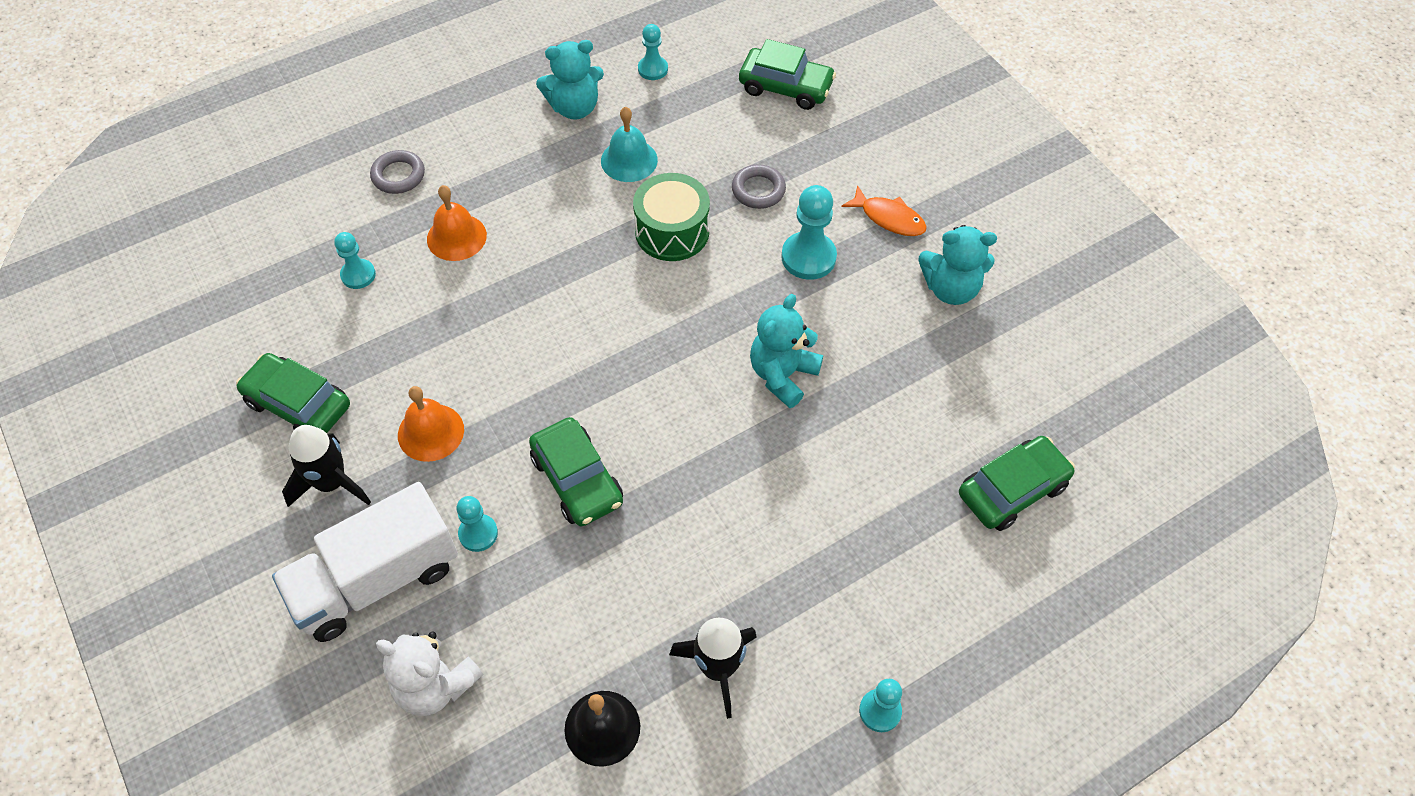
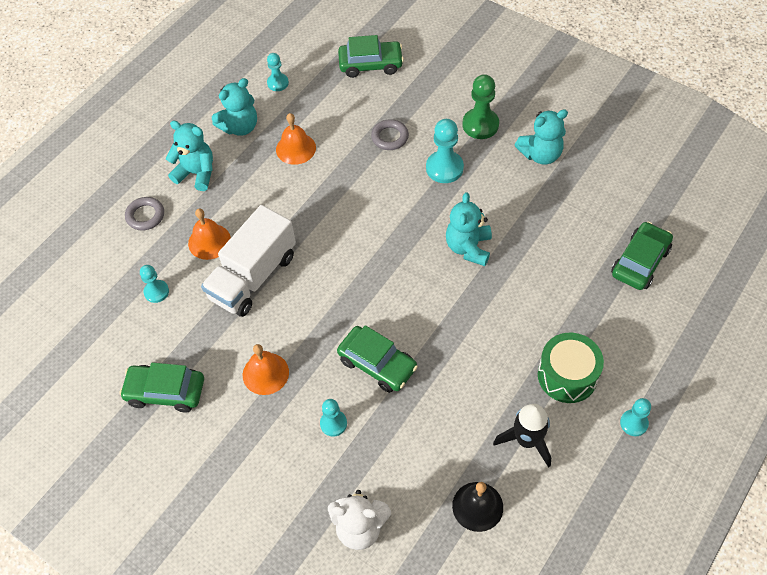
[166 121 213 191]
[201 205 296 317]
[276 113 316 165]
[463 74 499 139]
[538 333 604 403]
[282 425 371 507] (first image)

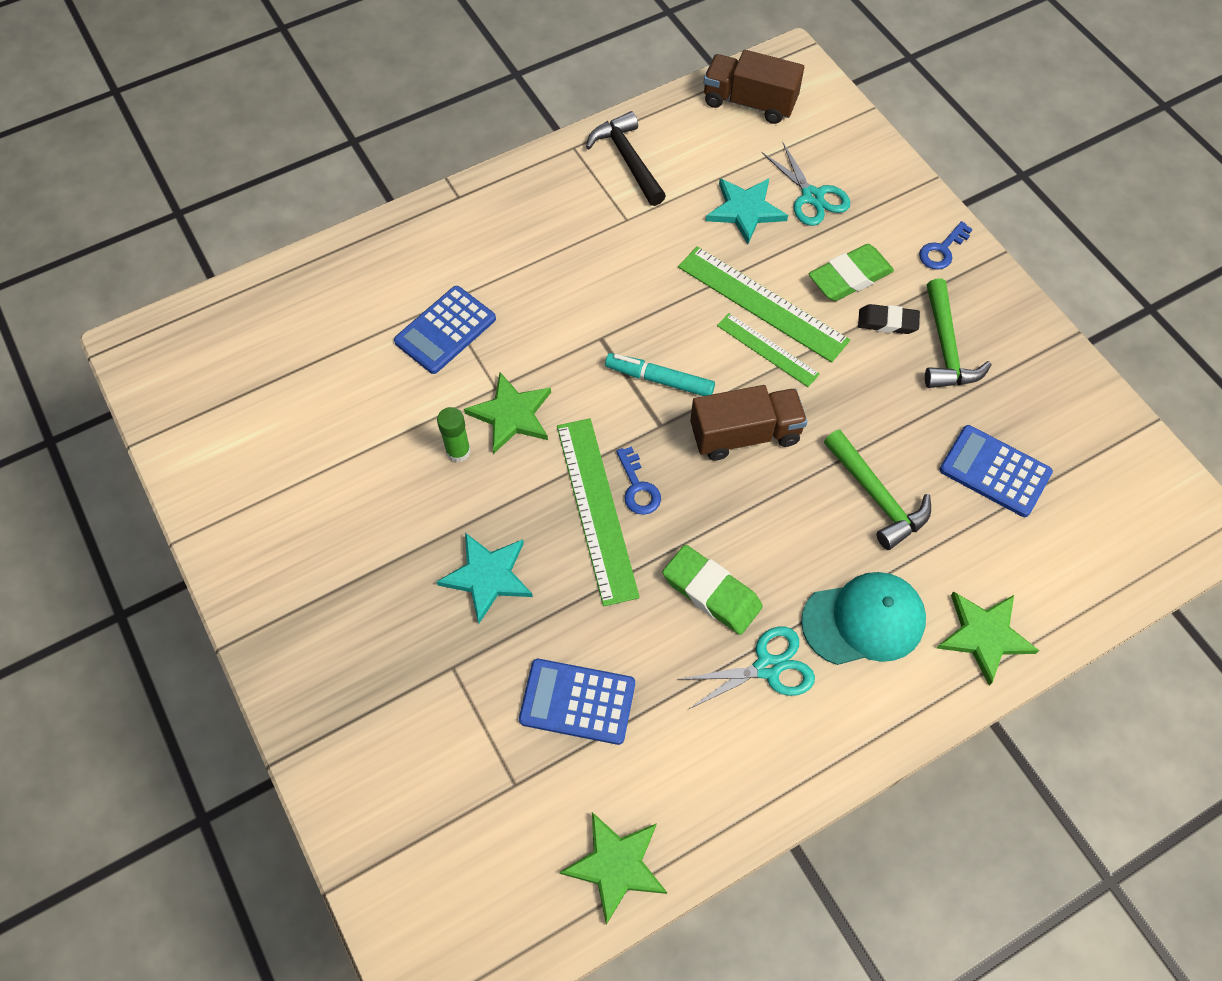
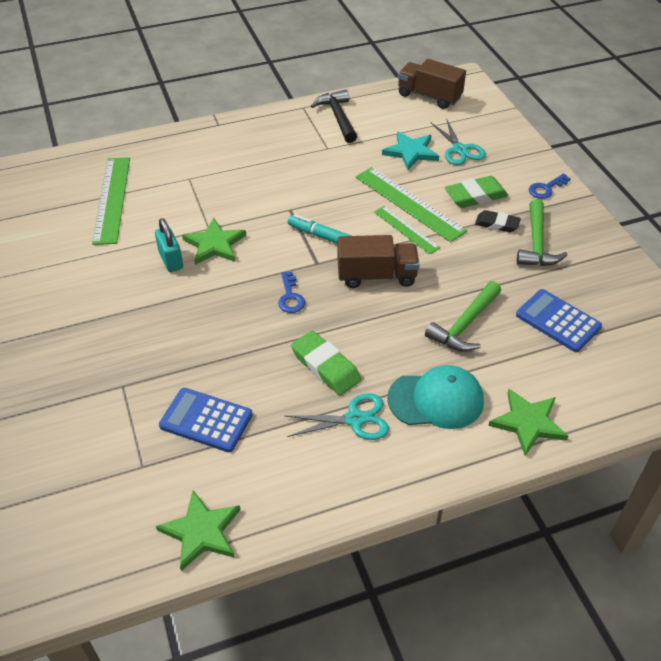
[92 157 130 245]
[155 218 183 272]
[425 281 501 352]
[394 286 496 374] (first image)
[436 533 533 623] (first image)

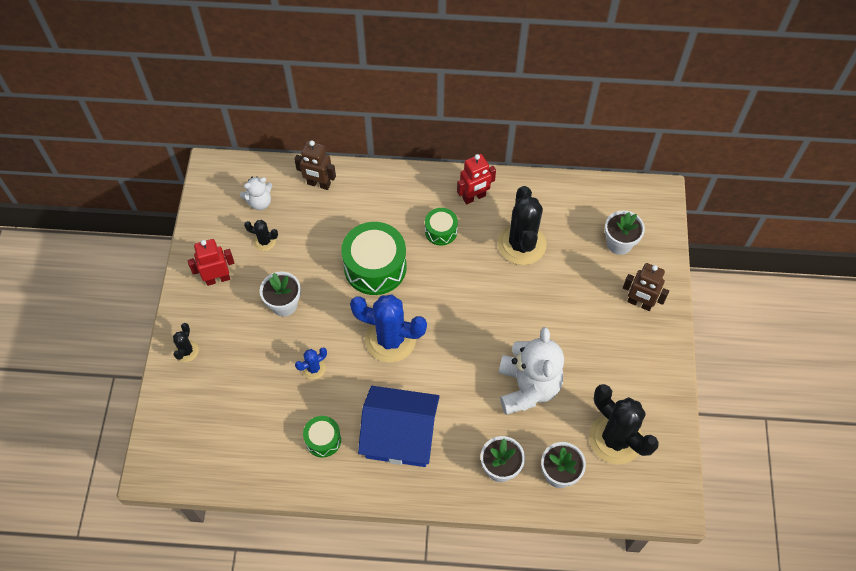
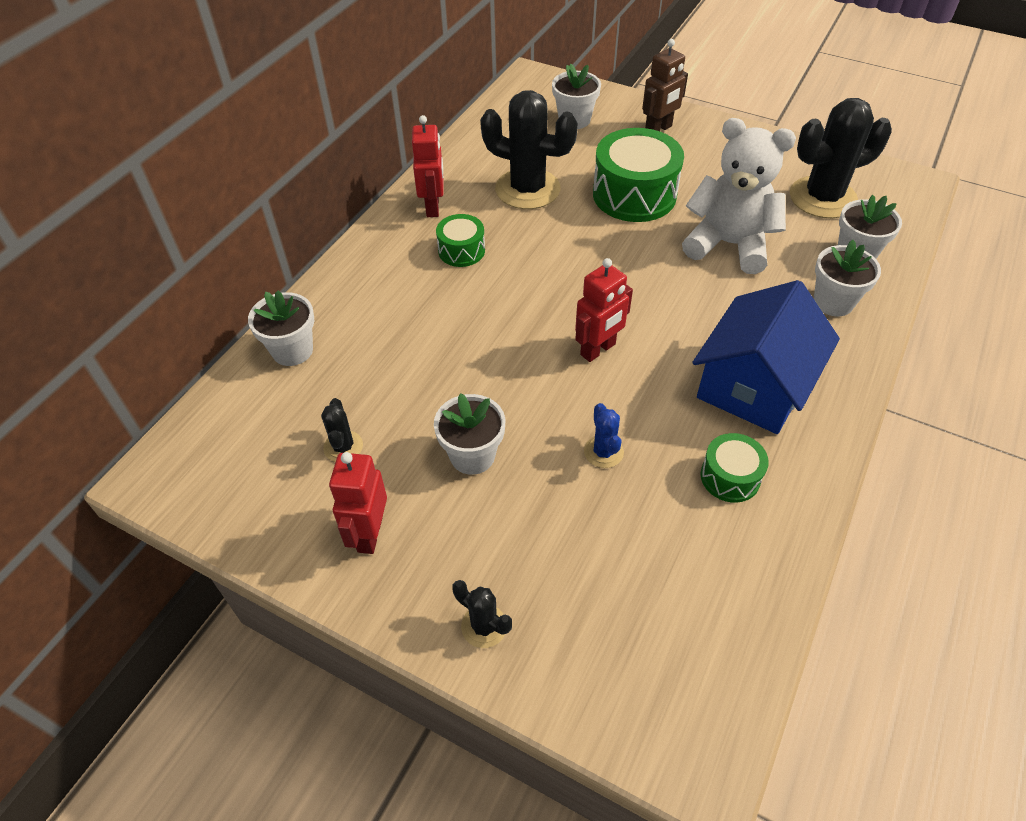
[248 291 314 366]
[321 398 363 462]
[575 258 633 362]
[593 128 684 222]
[240 176 272 210] (first image)

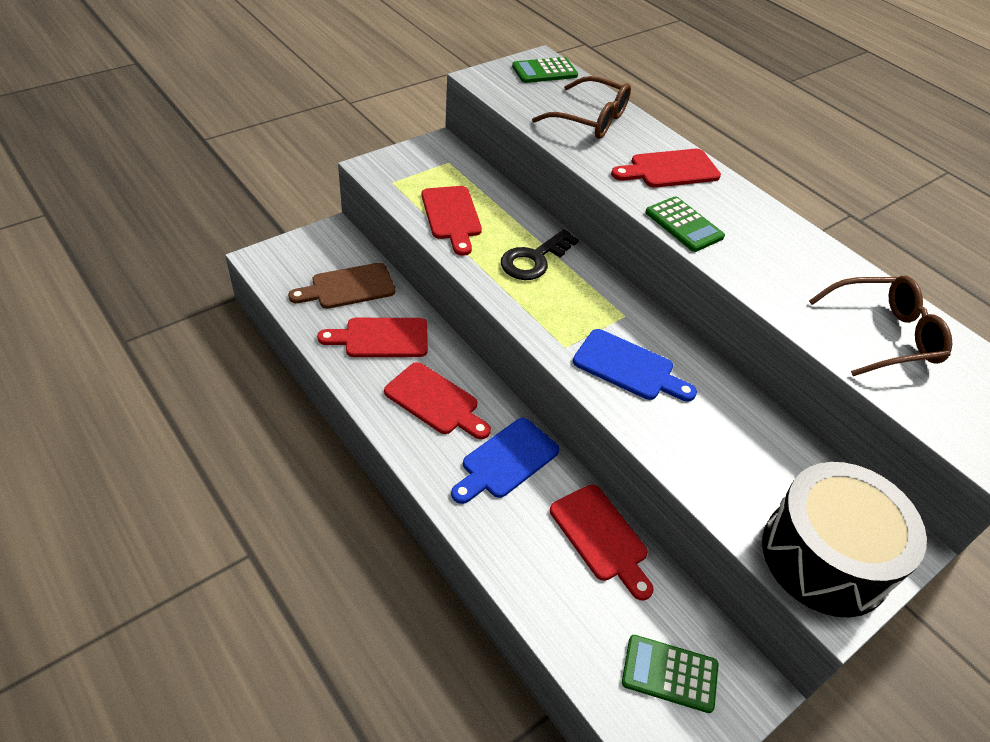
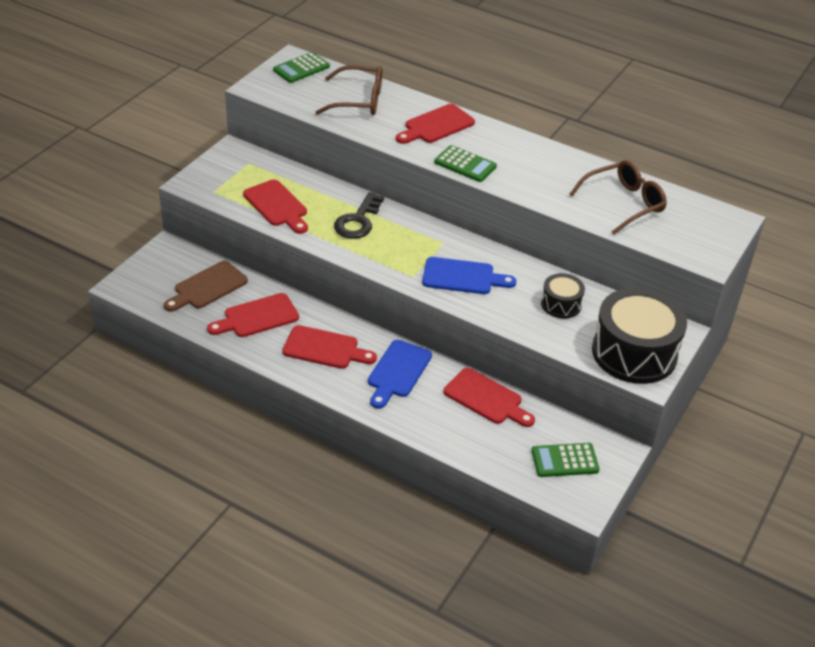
[541 273 585 318]

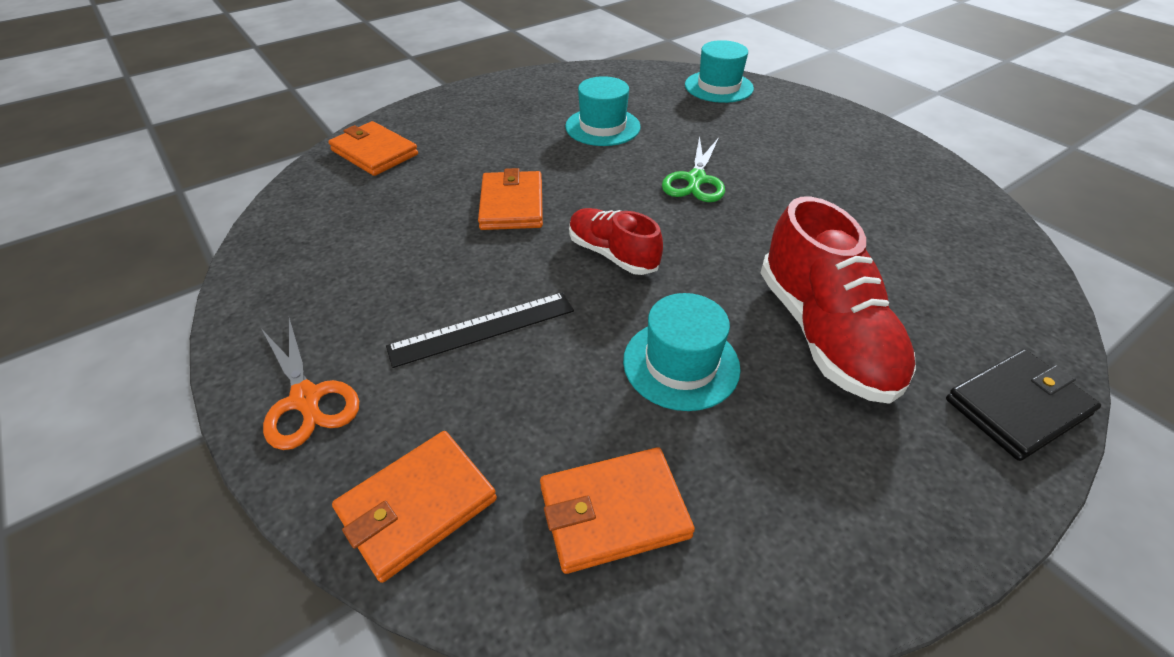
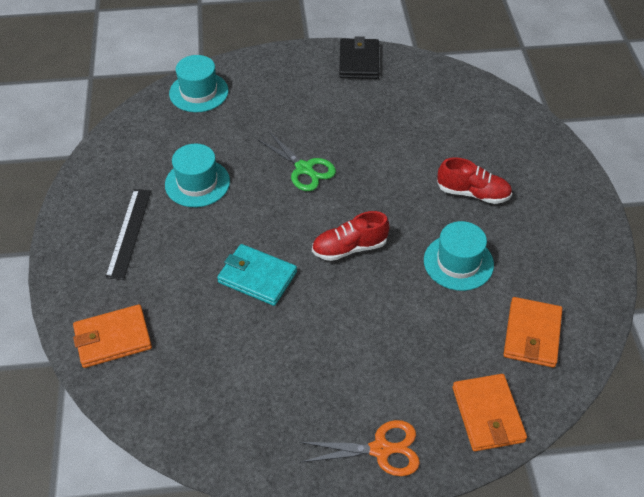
[105 189 151 280]
[217 244 297 306]
[339 36 379 79]
[437 157 512 204]

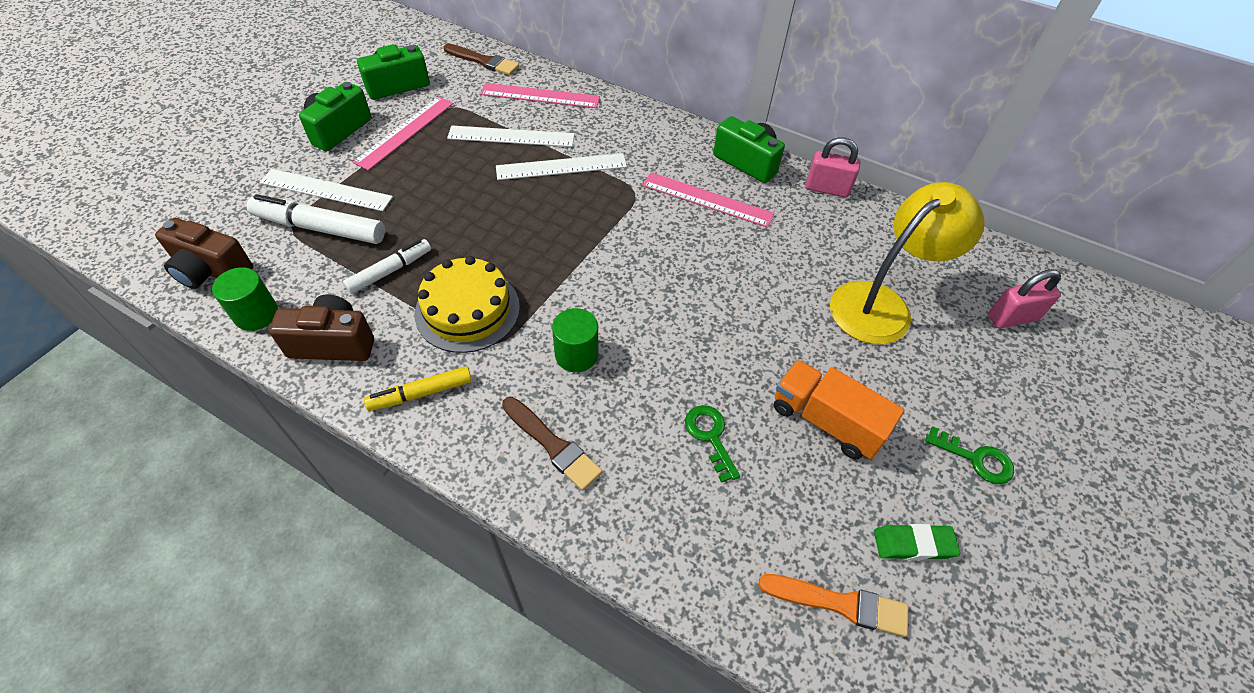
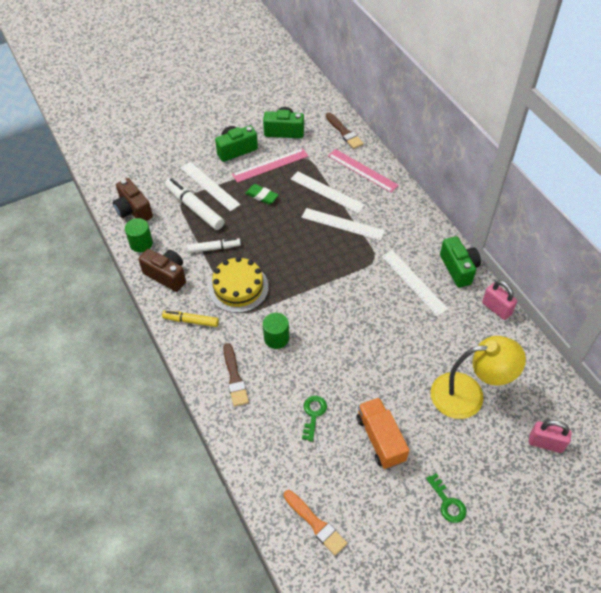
[245 184 278 204]
[382 250 449 316]

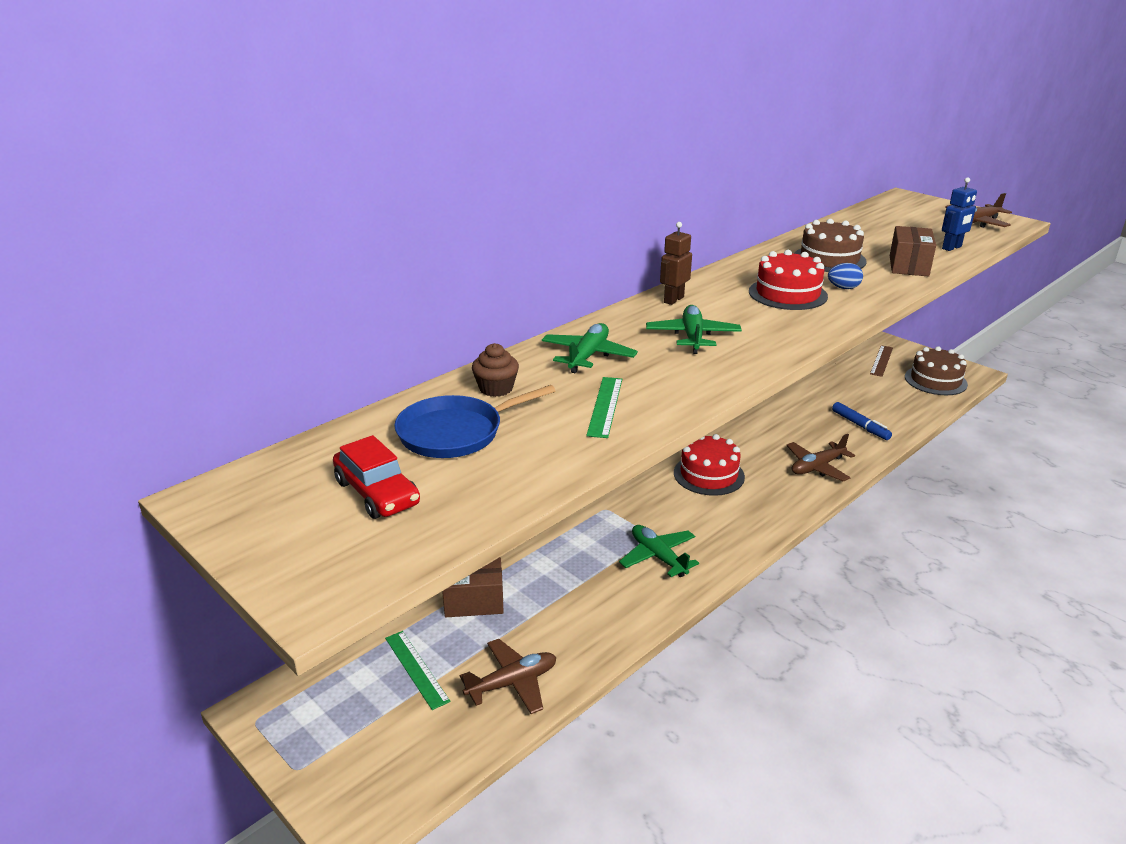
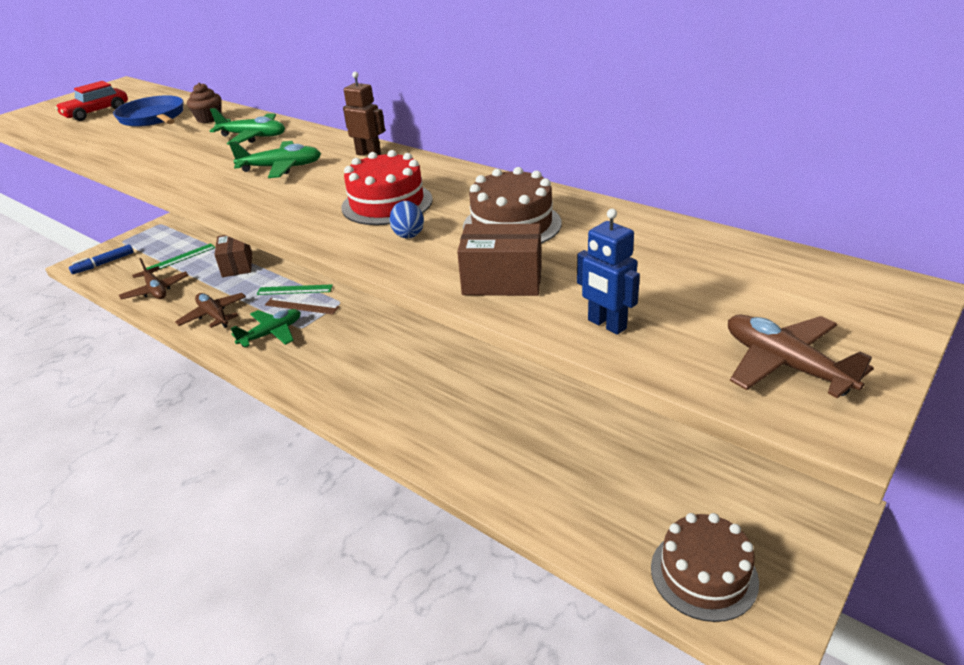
[69 244 134 274]
[175 293 246 328]
[257 284 333 295]
[265 298 339 315]
[674 434 745 496] (first image)

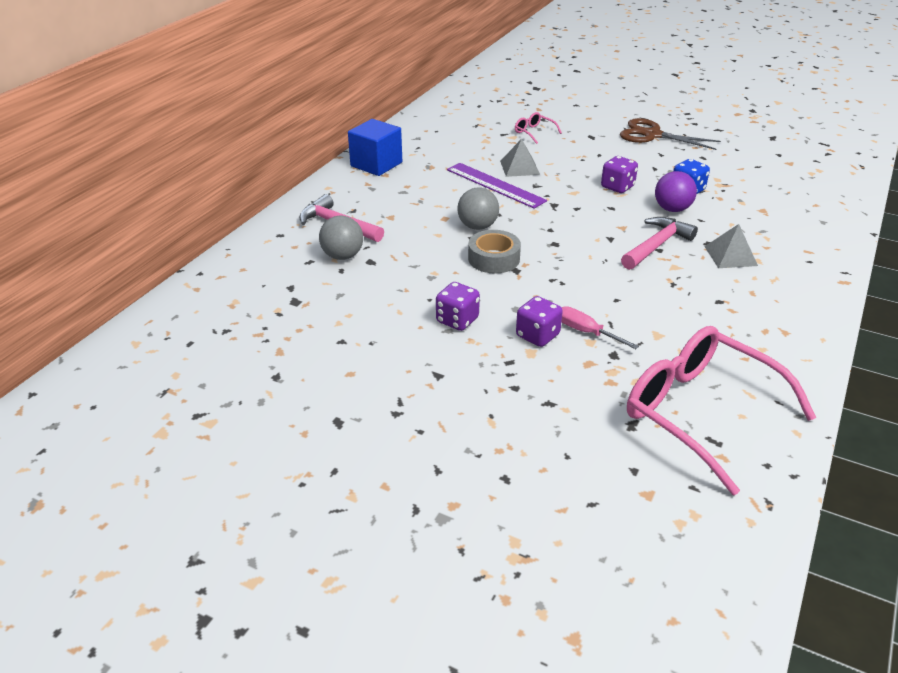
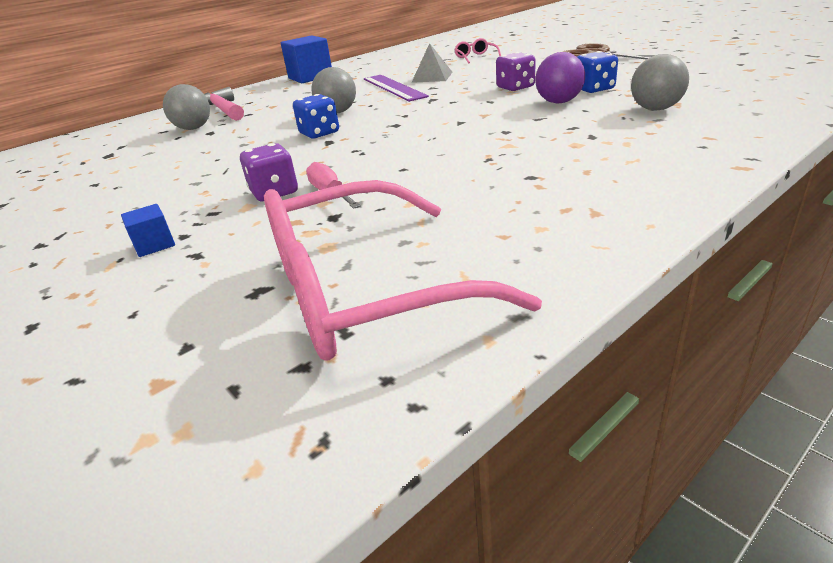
[121 204 175 257]
[264 180 542 361]
[293 94 339 139]
[631 54 689 111]
[436 282 480 331] (first image)
[621 217 698 270] (first image)
[704 224 758 268] (first image)

